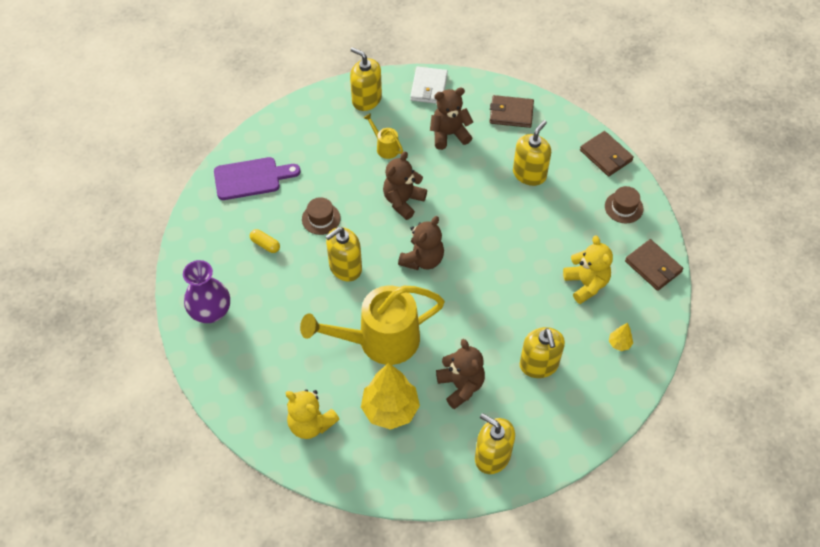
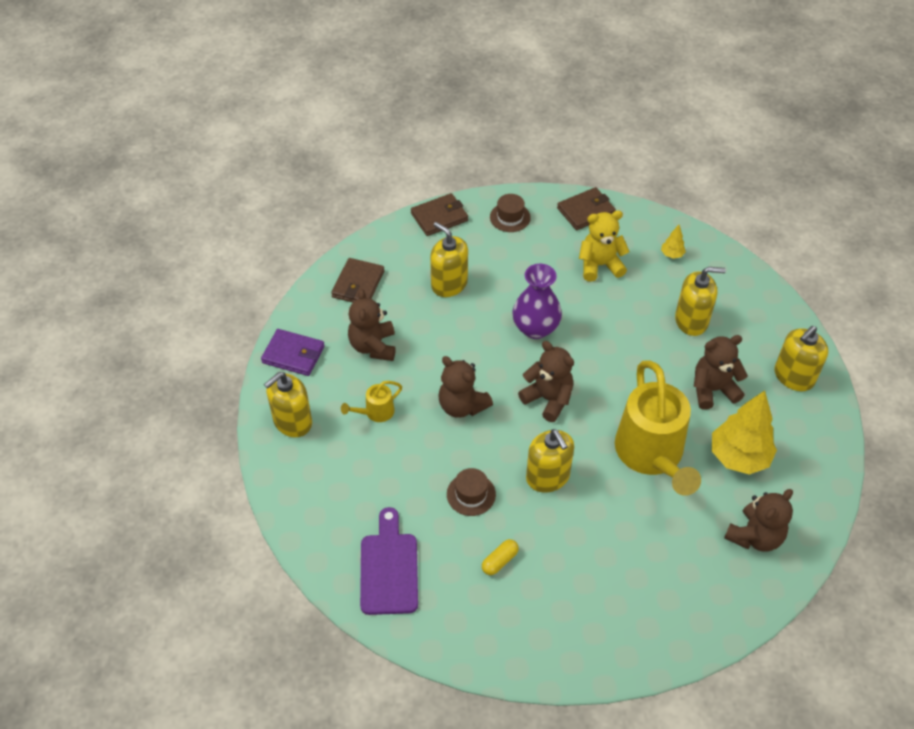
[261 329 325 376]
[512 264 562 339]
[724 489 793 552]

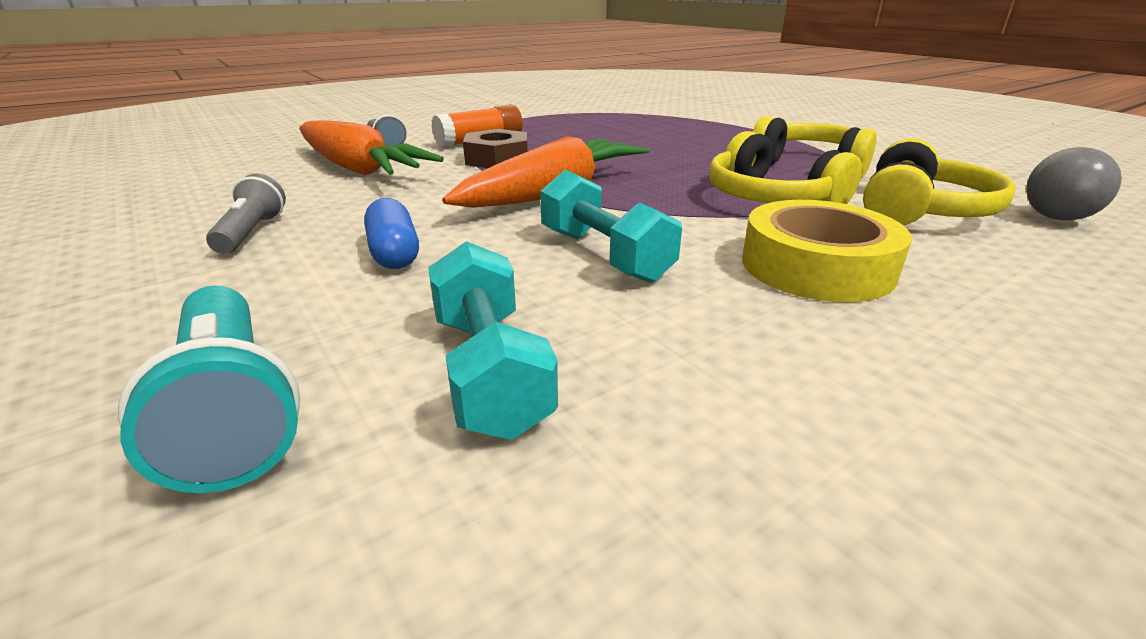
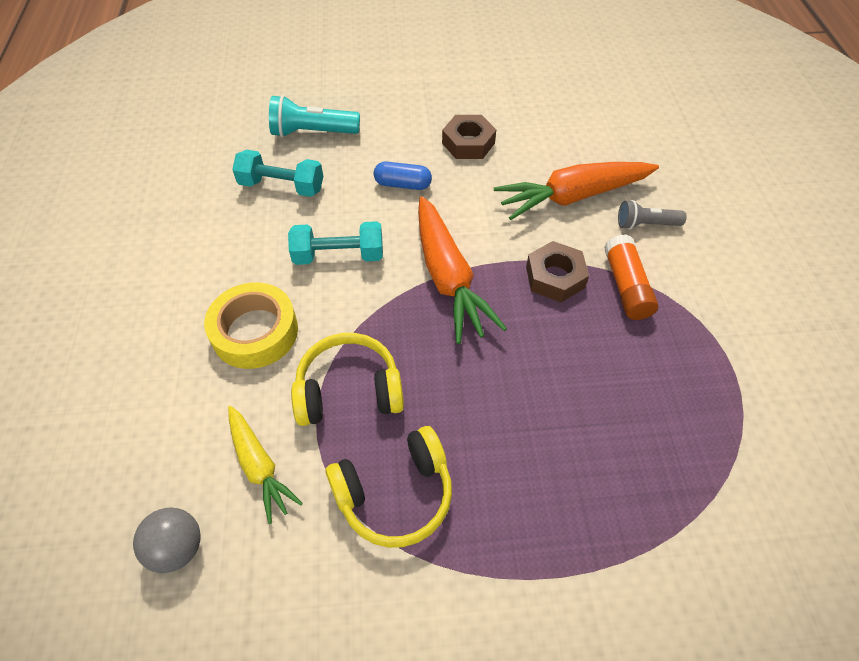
[228 406 303 524]
[442 115 496 159]

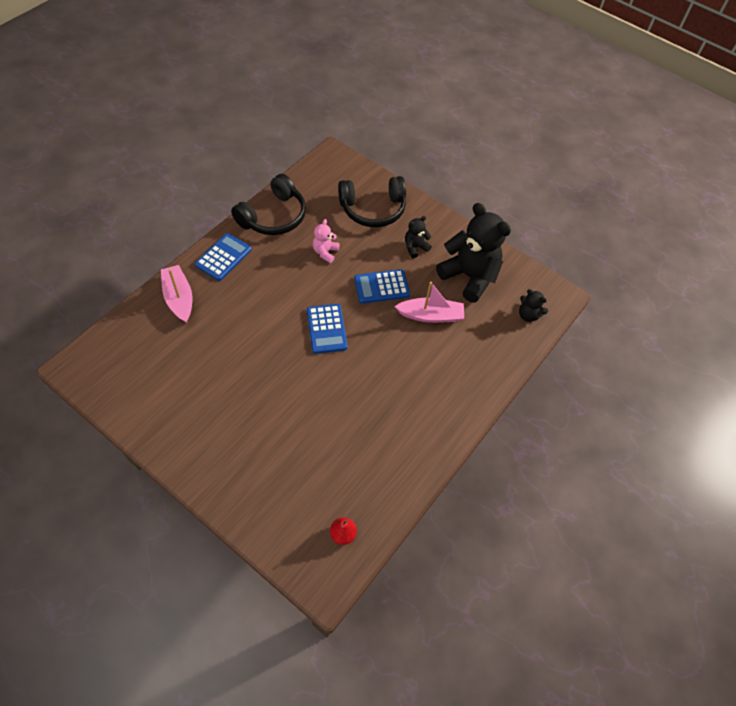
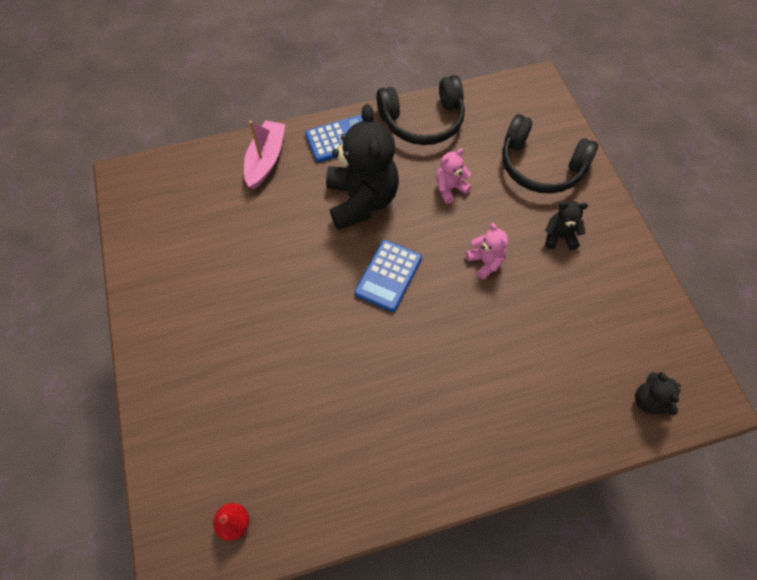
[326 104 399 230]
[466 223 508 280]
[394 282 464 323] (first image)

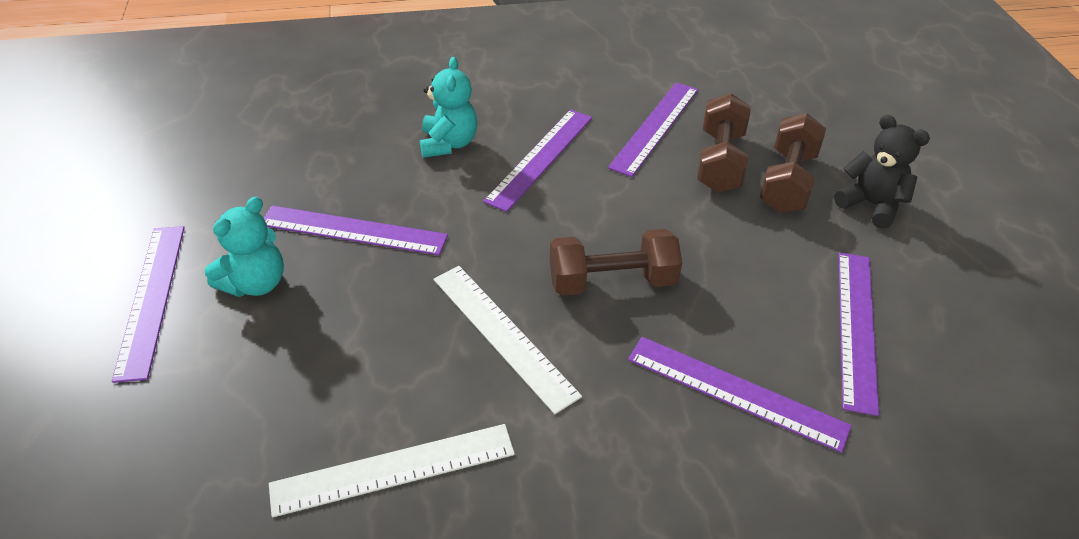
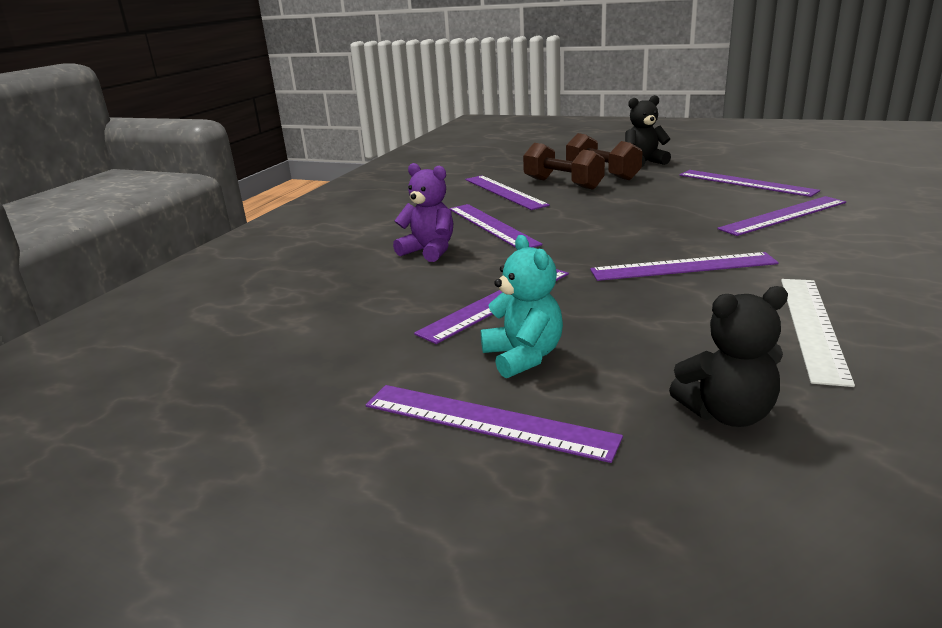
[393 163 453 262]
[590 252 779 281]
[669 286 788 427]
[550 229 682 296] (first image)

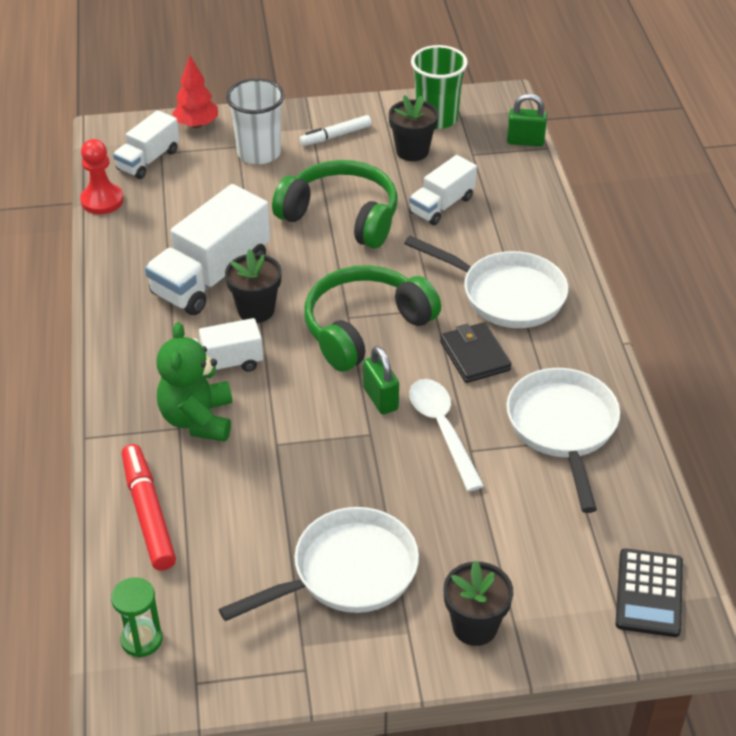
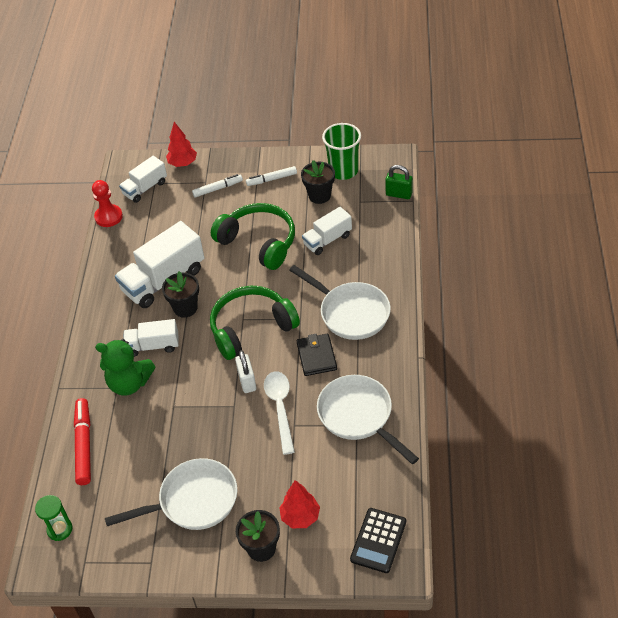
[95 339 156 396]
[192 174 243 198]
[235 350 256 393]
[279 480 320 528]
[317 375 419 464]

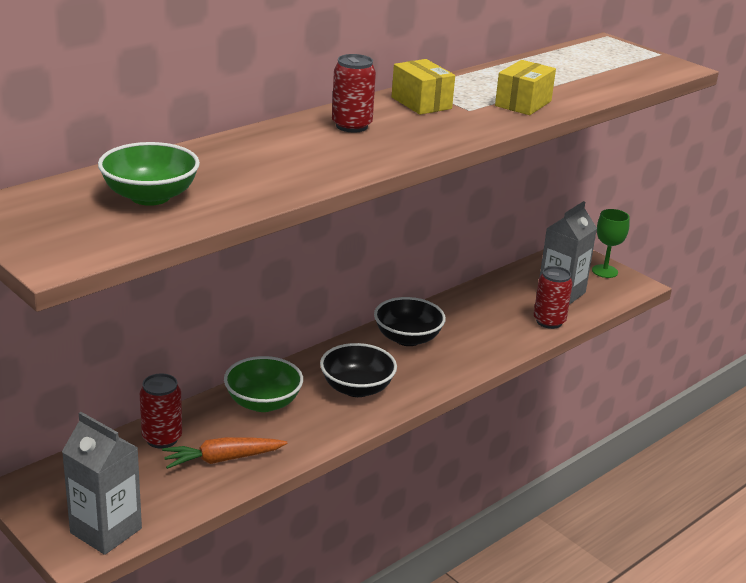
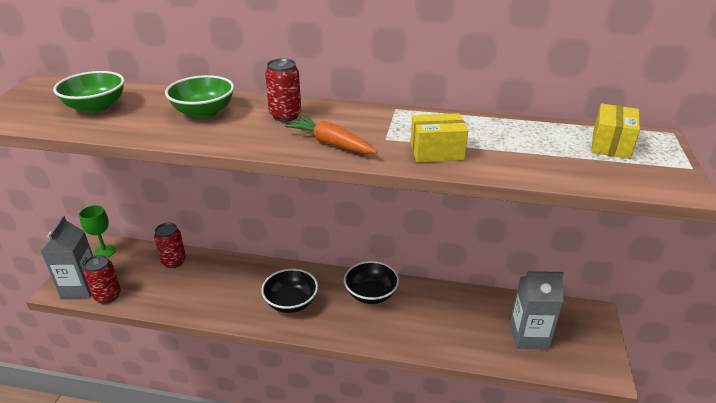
[79 205 116 257]
[84 255 121 304]
[165 75 234 118]
[285 116 378 154]
[591 103 640 159]

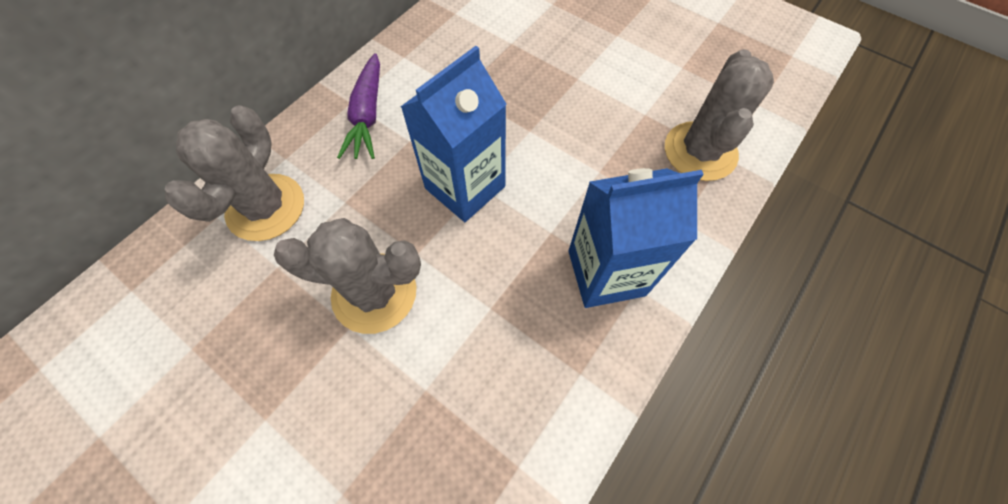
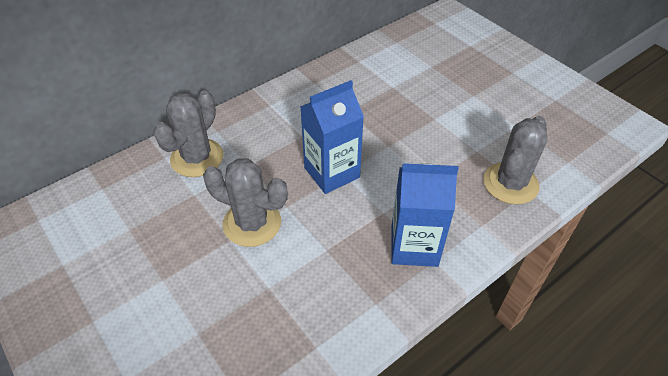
[337 53 380 159] (first image)

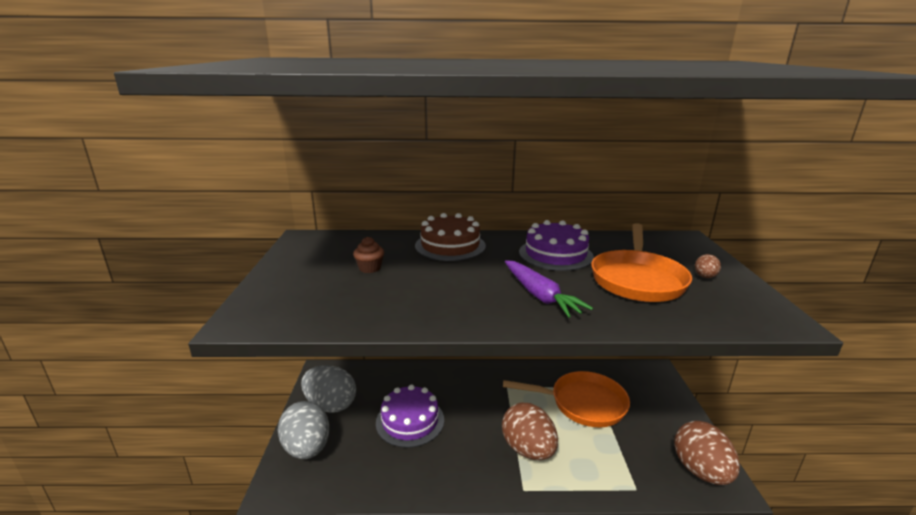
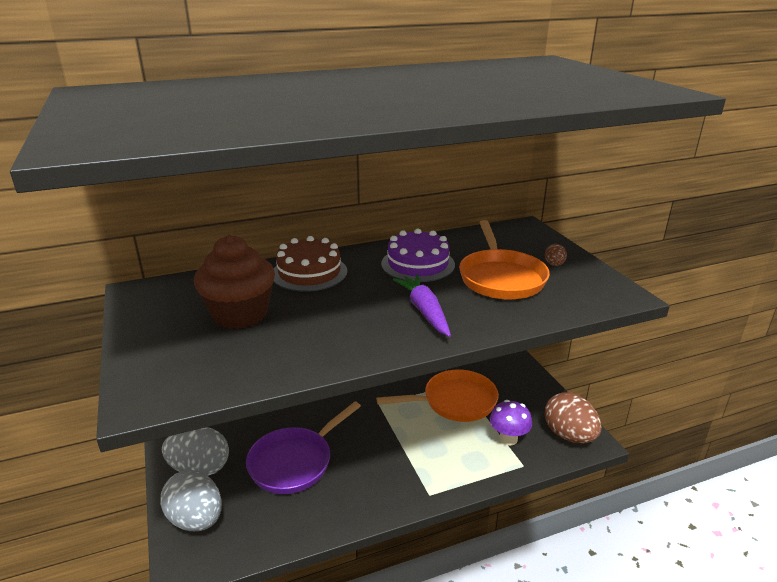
[194 235 275 329]
[246 401 361 494]
[393 274 451 337]
[490 400 532 445]
[502 403 558 460] (first image)

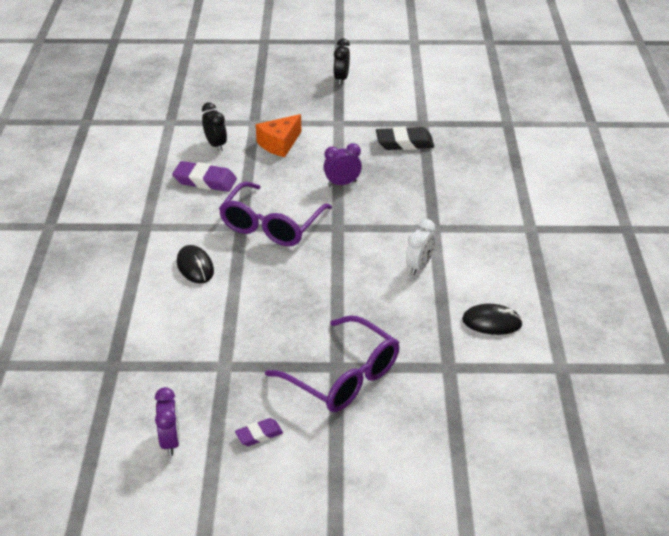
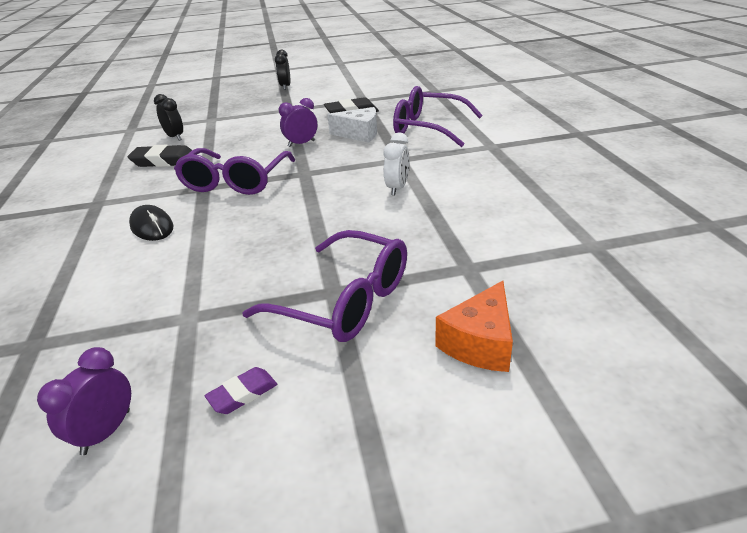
[37 347 131 455]
[128 145 192 167]
[327 107 377 143]
[393 86 483 147]
[435 281 513 372]
[462 304 523 335] (first image)

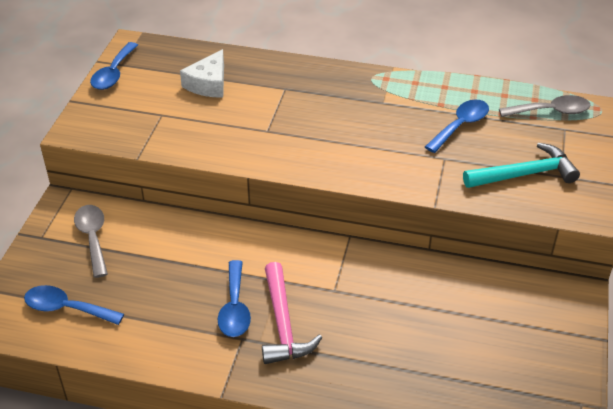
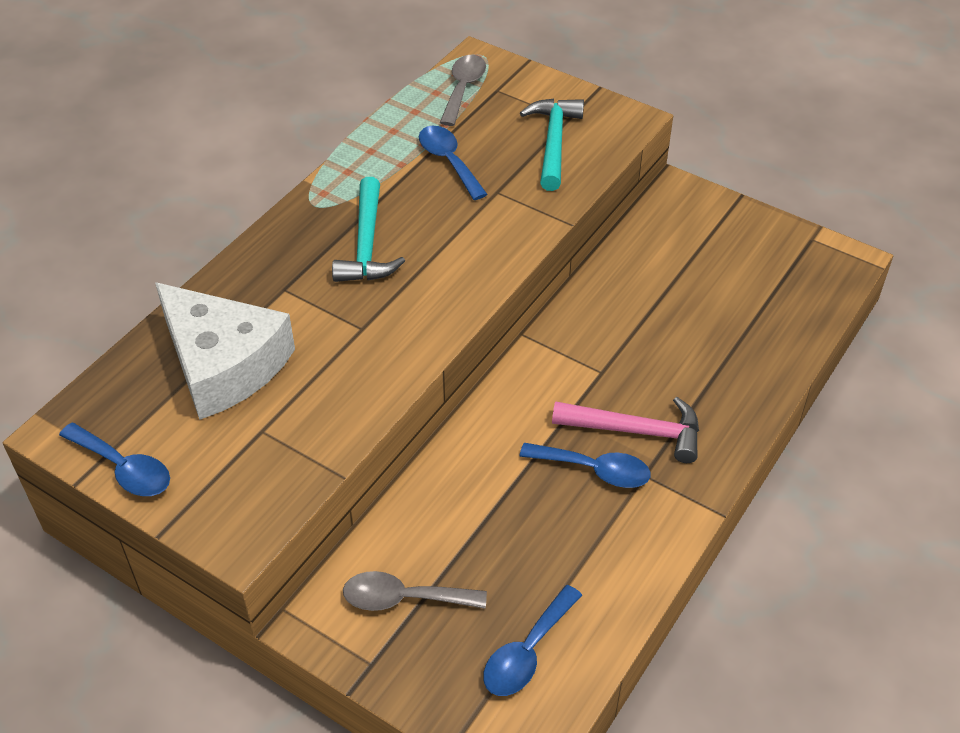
[155 282 295 420]
[332 177 405 282]

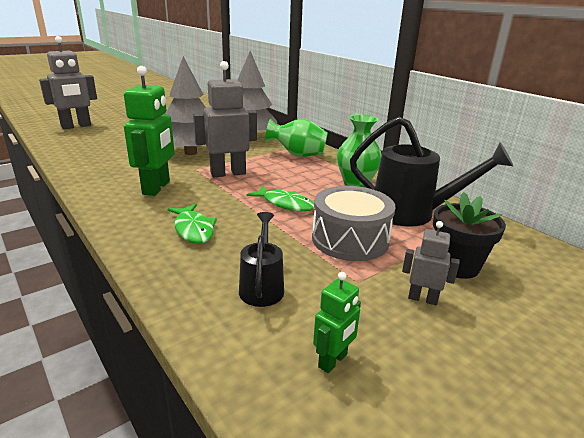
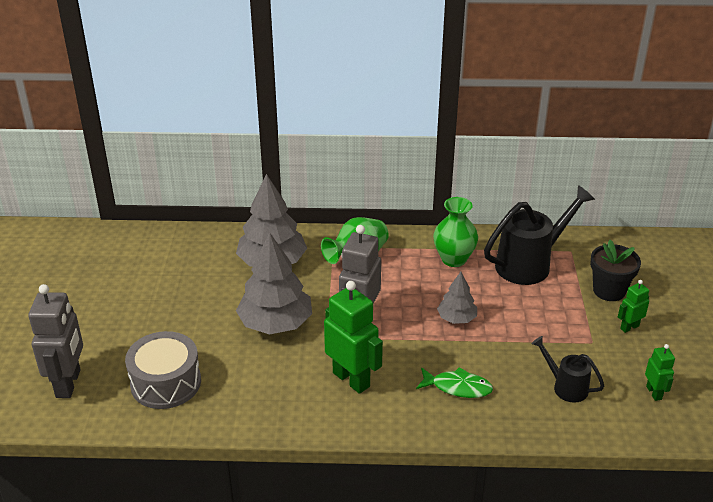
[125 331 201 409]
[437 272 477 324]
[618 280 649 333]

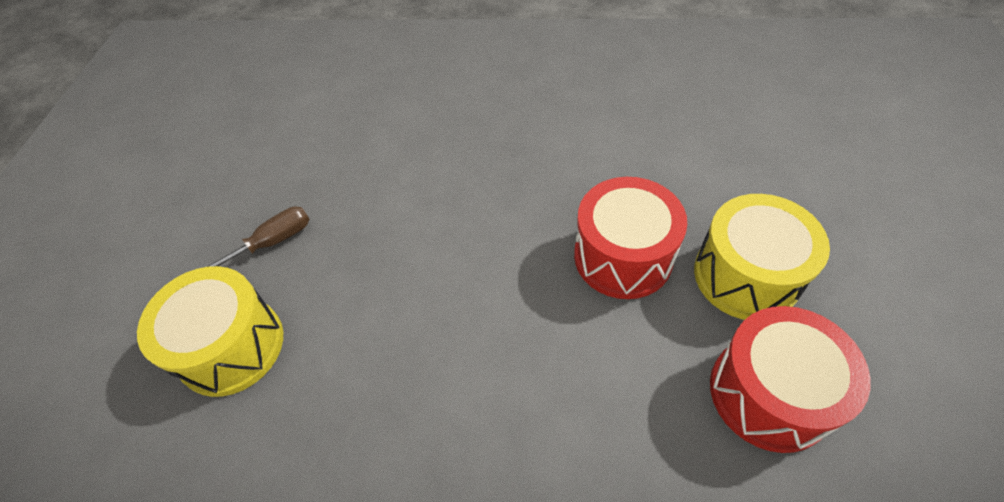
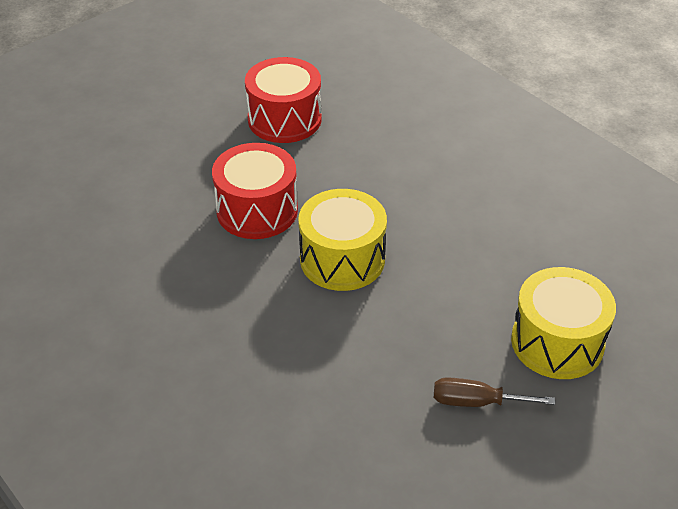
[298 189 387 291]

